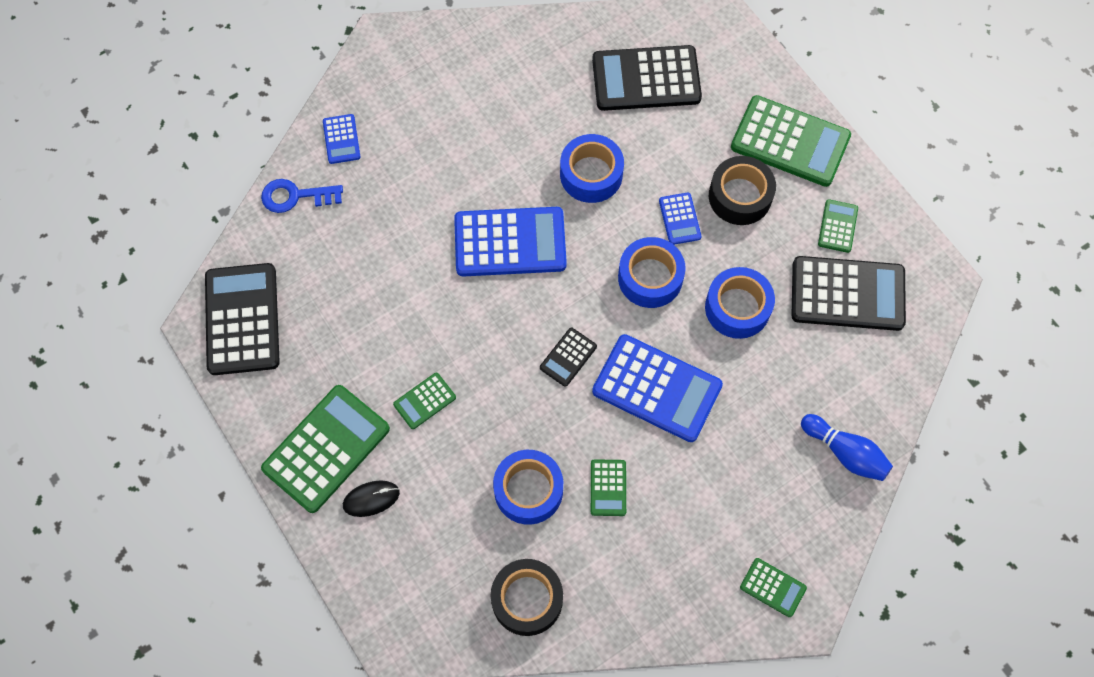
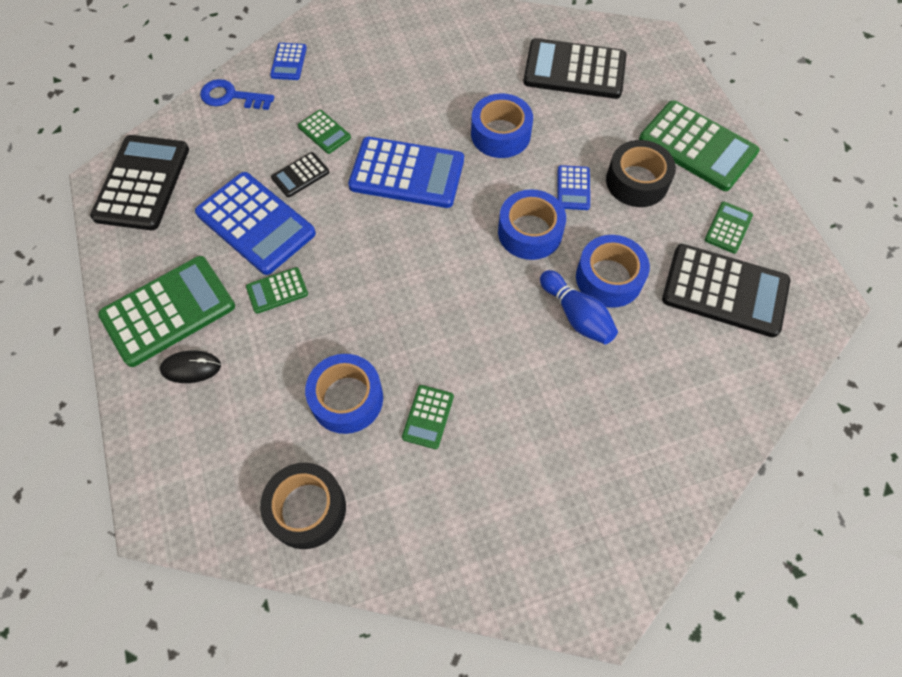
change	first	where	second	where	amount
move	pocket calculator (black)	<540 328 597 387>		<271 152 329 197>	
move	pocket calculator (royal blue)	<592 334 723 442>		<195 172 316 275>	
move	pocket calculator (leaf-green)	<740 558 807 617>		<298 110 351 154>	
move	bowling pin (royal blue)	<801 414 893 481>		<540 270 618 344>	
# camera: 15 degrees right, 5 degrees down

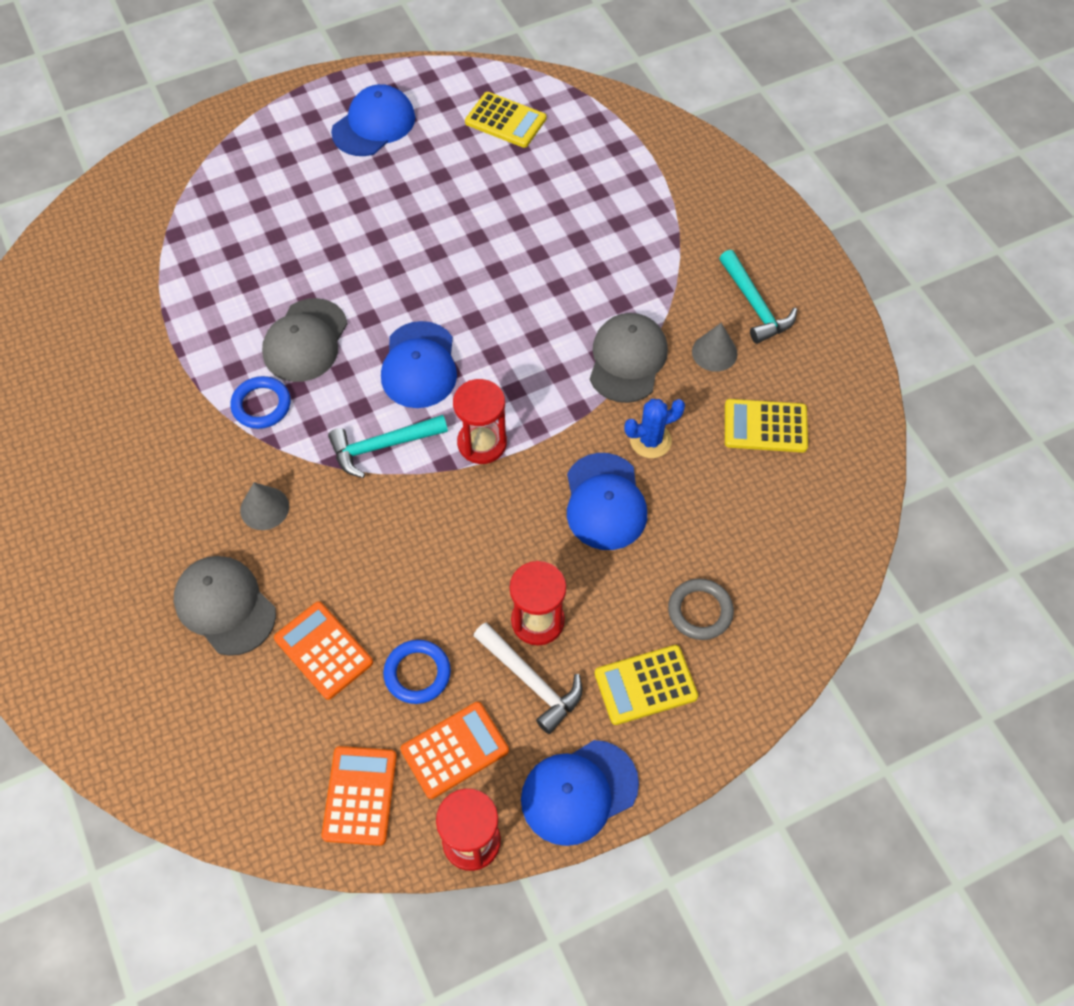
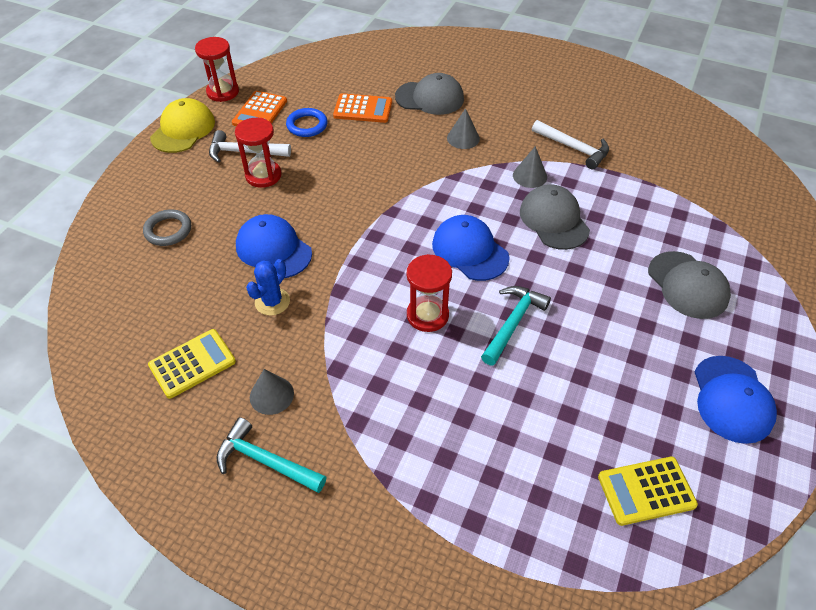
change	first	where	second	where	amount
replace	hoop (royal blue)	<230 376 291 429>	cone shape (gray)	<513 146 547 188>	
delete	pocket calculator (bright orange)	<321 746 397 846>			
move	claw hammer (teal)	<328 415 448 478>		<481 286 551 365>	
move	sand timer (scarlet)	<453 379 507 464>		<407 254 452 332>	
recolor	cap (royal blue)	<521 740 639 846>	cap (bright yellow)	<150 98 215 153>	
move	cap (gray)	<590 313 668 403>		<648 251 731 319>	
delete	pocket calculator (bright yellow)	<594 645 698 725>			
insert			claw hammer (white)	<532 120 609 169>	
# camera: 140 degrees right, 10 degrees down

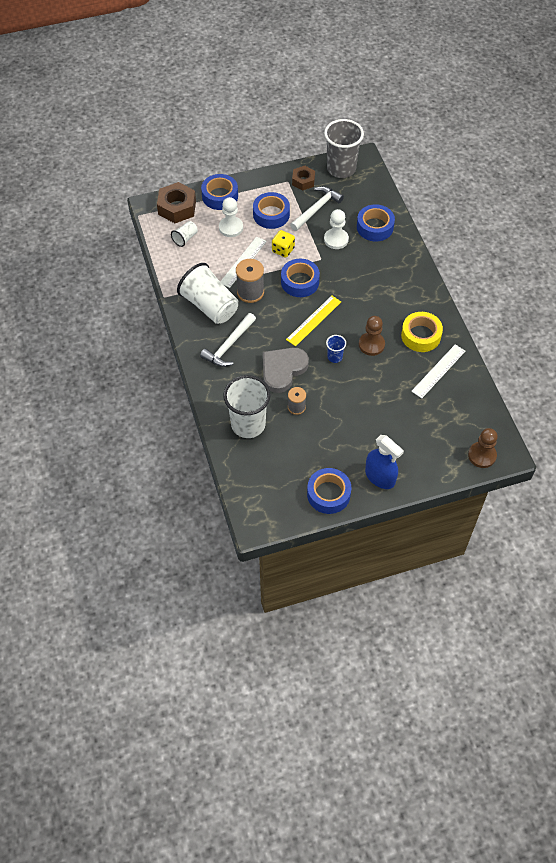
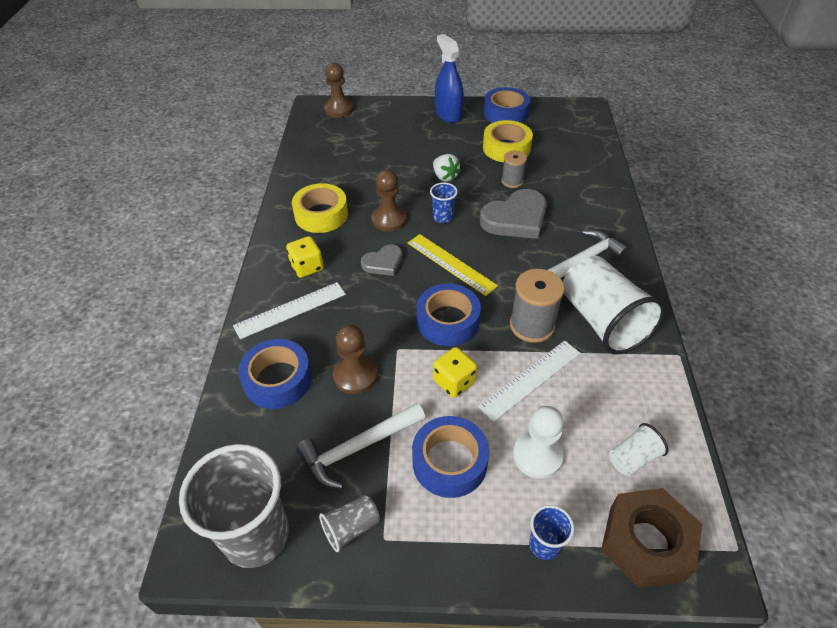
change	first	where	second	where	amount
replace	sticky tape (royal blue)	<201 174 238 210>	beaker (royal blue)	<529 505 574 560>	
delete	beaker (white)	<223 375 270 438>			
rotate	measuring stick (bright yellow)	<286 296 341 346>		<408 234 498 296>	75 degrees clockwise
replace	hex nut (russet)	<292 166 315 191>	beaker (gray)	<319 495 380 552>	
recolor	pawn (white)	<324 209 349 249>	pawn (russet)	<333 325 378 394>	
move	measuring stick (white)	<411 344 465 398>		<233 282 346 339>	
insert			die (bright yellow)	<286 236 324 278>	
insert			love heart (gray)	<361 244 402 276>	
insert			toy strawberry (white)	<433 154 461 182>	
insert			sticky tape (bright yellow)	<483 120 533 162>	
# camera: 160 degrees left, 10 degrees down

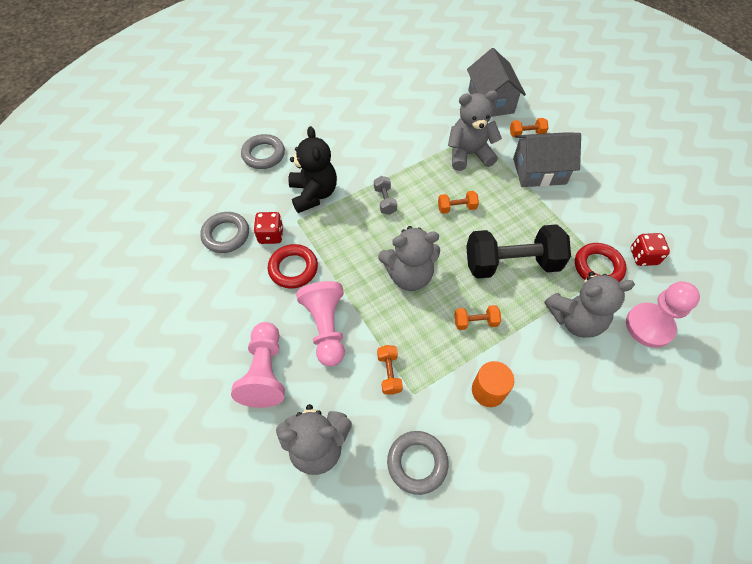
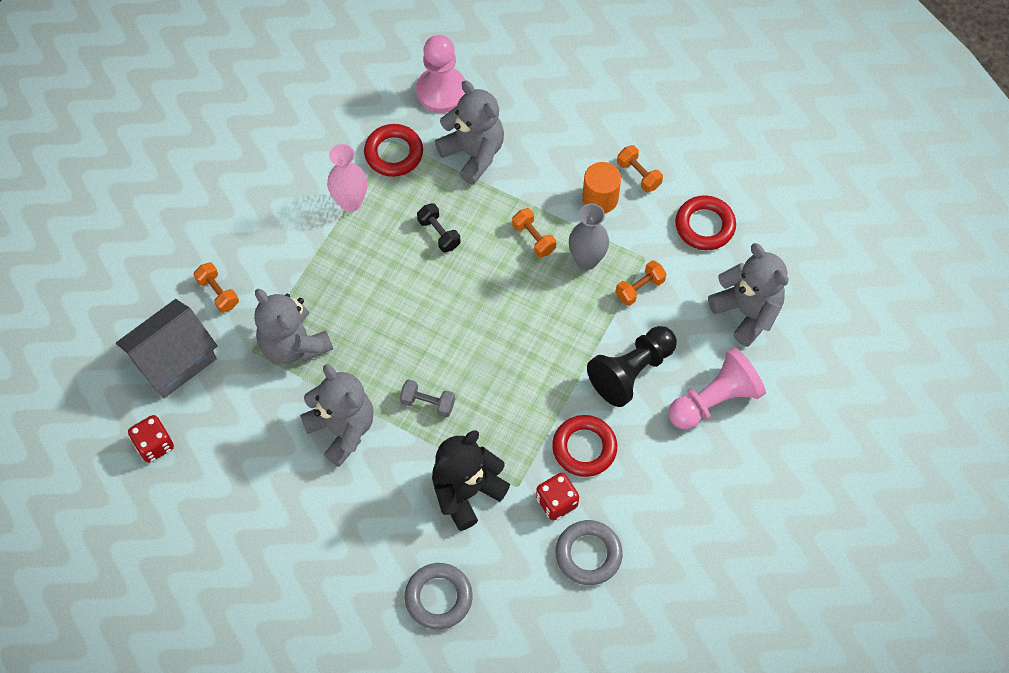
change	first	where	second	where	amount
recolor	pawn (rose-pink)	<296 281 345 367>	pawn (black)	<587 326 677 407>	
rotate	hand weight (gray)	<374 176 397 215>		<400 379 455 417>	60 degrees clockwise
move	stuffed bear (gray)	<378 226 440 291>		<300 364 374 467>	
recolor	hoop (gray)	<387 431 448 495>	hoop (scarlet)	<675 195 736 250>	
move	hand weight (bright orange)	<438 191 479 214>		<617 145 663 192>	
resize	hand weight (black)	<466 224 571 279>		<417 203 460 253>	x0.44
delete	toy house (gray)	<513 132 581 187>			
move	die (scarlet)	<631 233 670 266>		<128 415 174 463>	
insert			flower vase (rose-pink)	<327 144 367 212>	
insert			flower vase (gray)	<569 204 609 270>	
# camera: 120 degrees left, 5 degrees up

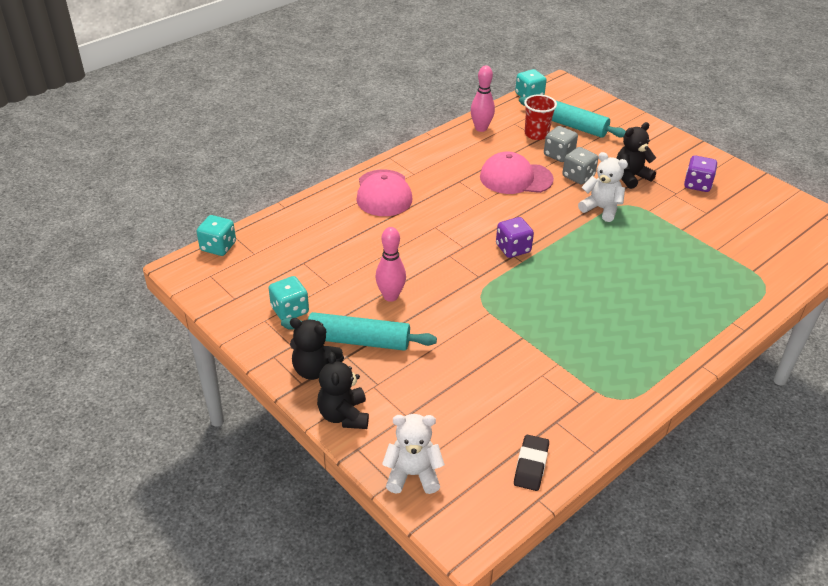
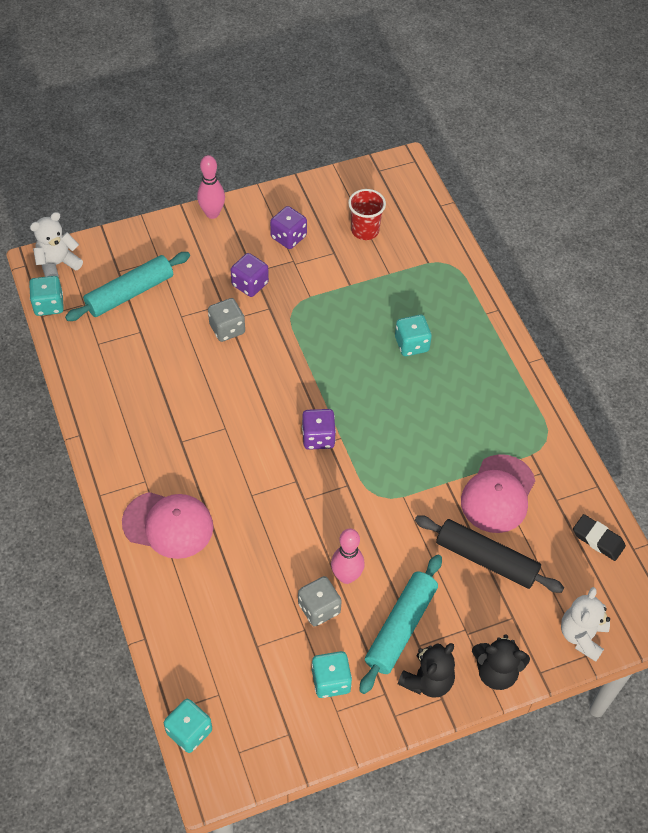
change	first	where	second	where	amount
move	bowling pin (rose-pink)	<471 65 495 132>		<197 155 225 219>	
move	cap (rose-pink)	<480 151 554 194>		<461 454 535 533>	
move	beaker (scarlet)	<524 94 557 140>		<348 189 386 240>	
move	die (gray)	<544 126 578 162>		<298 576 342 627>	
move	stuffed bear (white)	<578 152 628 222>		<30 212 83 278>	
replace	stuffed bear (black)	<616 122 656 189>	die (purple)	<231 253 269 297>	
insert			die (teal)	<395 315 432 356>	
insert			pastry roller (black)	<415 515 564 593>	
# camera: 70 degrees left, 15 degrees up

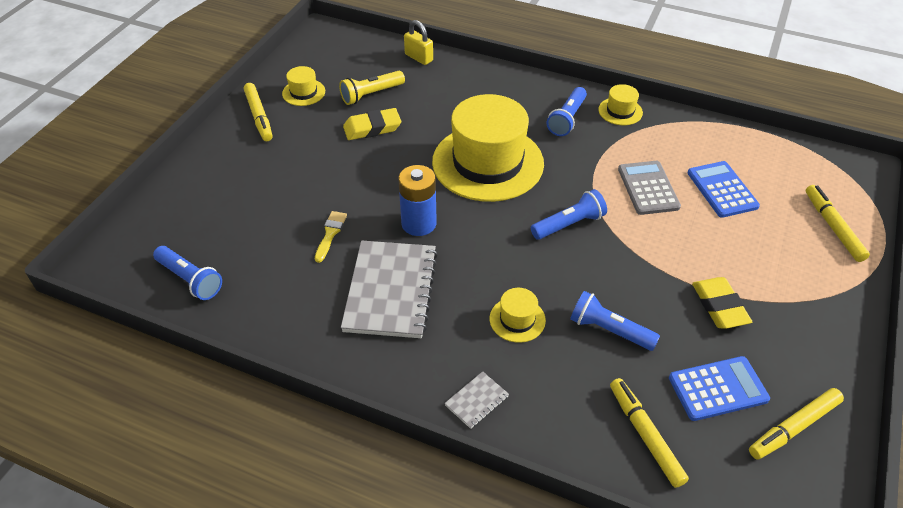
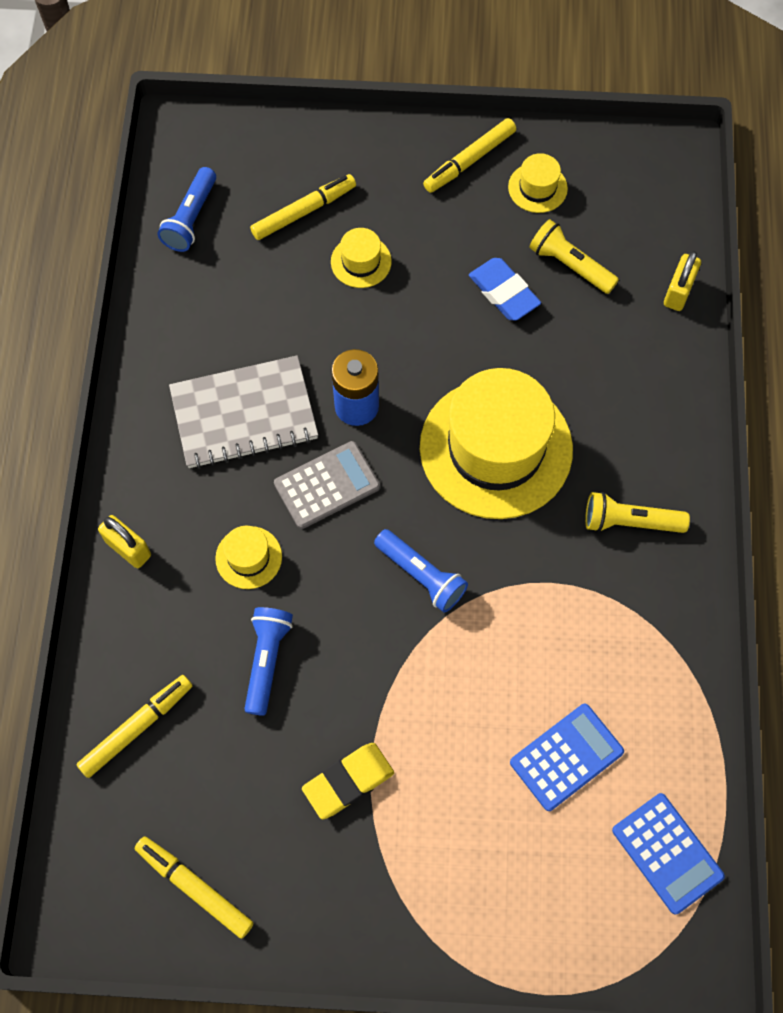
change	first	where	second	where	amount
delete	brush (bright yellow)	<315 211 347 263>			
recolor	pencil eraser (bright yellow)	<343 108 401 140>	pencil eraser (royal blue)	<469 258 541 321>	
replace	notebook (gray)	<444 371 509 429>	lock (bright yellow)	<98 515 151 568>	
recolor	flashlight (royal blue)	<547 87 587 136>	flashlight (bright yellow)	<585 492 690 533>	
move	top hat (bright yellow)	<598 84 643 125>		<331 228 392 288>	
move	pocket calculator (gray)	<618 161 681 215>		<274 441 380 529>	
move	pocket calculator (royal blue)	<669 356 770 421>		<612 793 725 914>	
move	marker (bright yellow)	<806 185 870 262>		<250 174 356 240>	
# camera: 70 degrees right, 20 degrees up

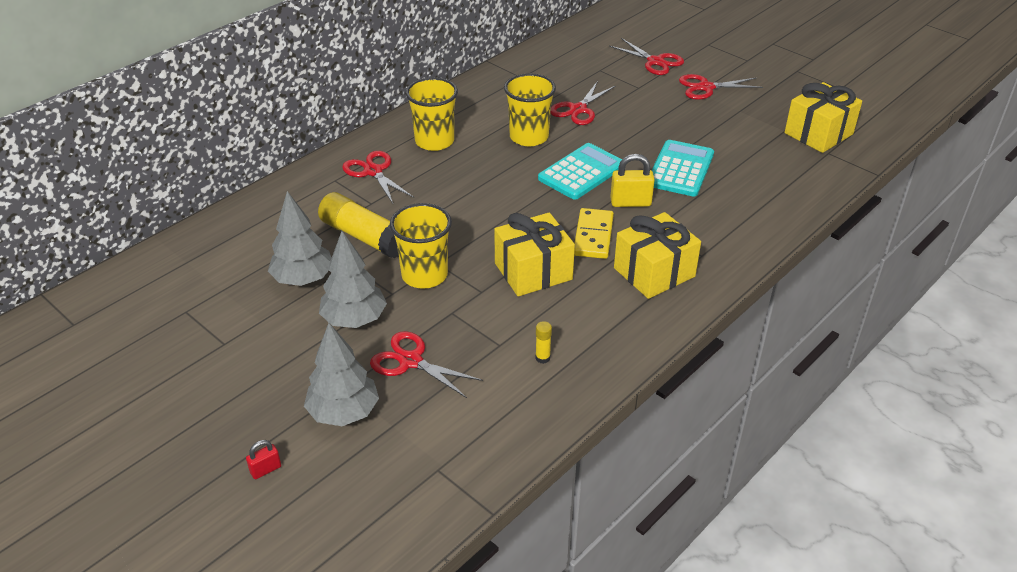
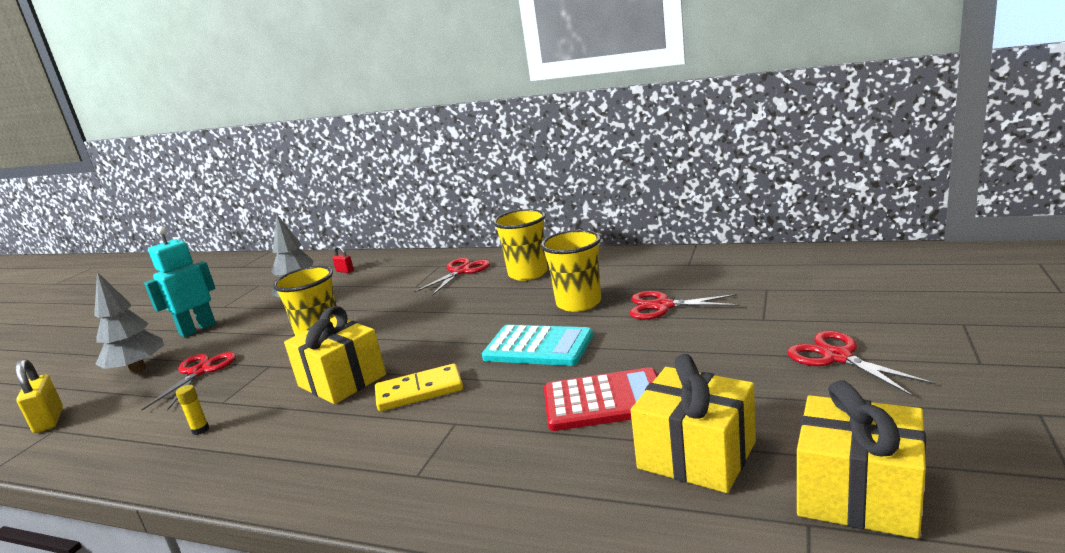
change	first	where	second	where	amount
move	lock (scarlet)	<246 440 281 479>		<332 245 354 273>	
delete	glue stick (bright yellow)	<318 192 399 259>			
delete	toy tree (gray)	<319 231 387 328>			
delete	pair of scissors (scarlet)	<609 38 684 75>			
move	lock (bright yellow)	<610 154 655 207>		<16 359 63 433>	
move	present (bright yellow)	<614 212 701 299>		<631 354 756 493>	
recolor	pocket calculator (teal)	<652 140 714 196>	pocket calculator (scarlet)	<544 367 657 431>	
insert			robot (teal)	<144 226 216 337>	
# camera: 70 degrees right, 20 degrees down

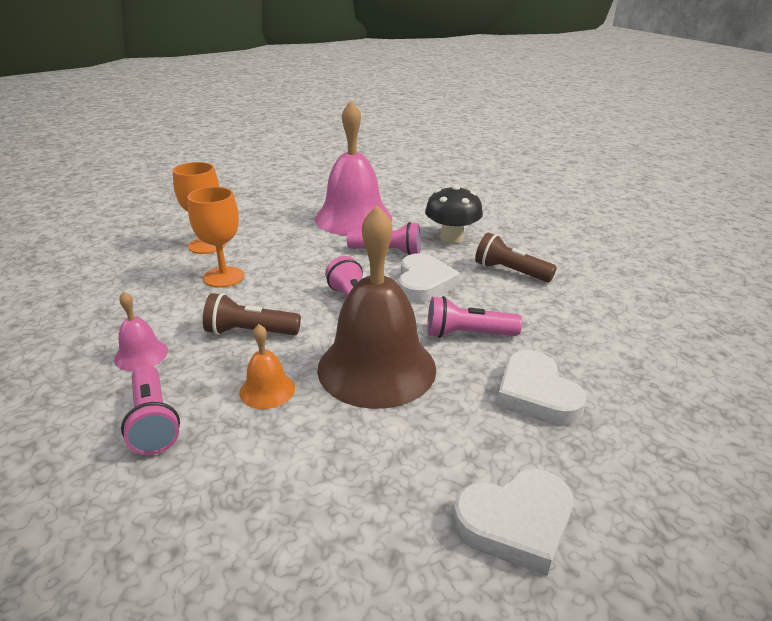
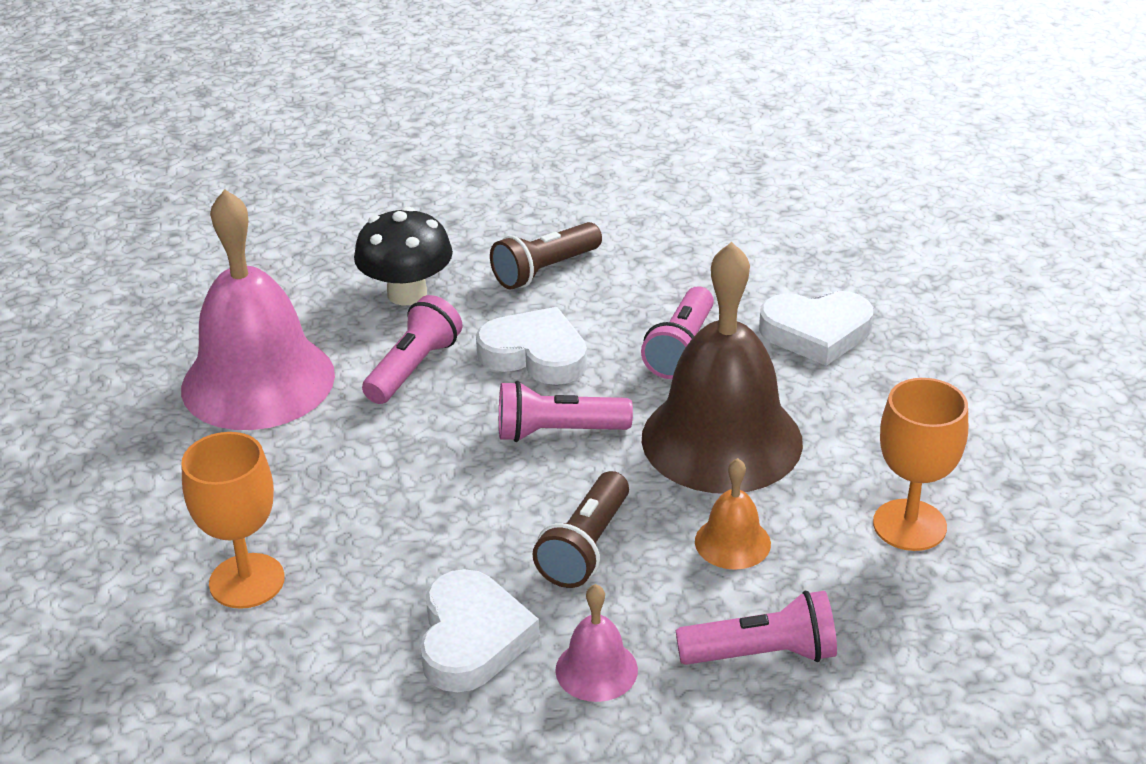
change	first	where	second	where	amount
move	goblet (bright orange)	<188 187 245 288>		<873 378 968 551>	
move	love heart (white)	<453 469 573 576>		<420 569 540 692>	
# camera: 70 degrees left, 5 degrees up

